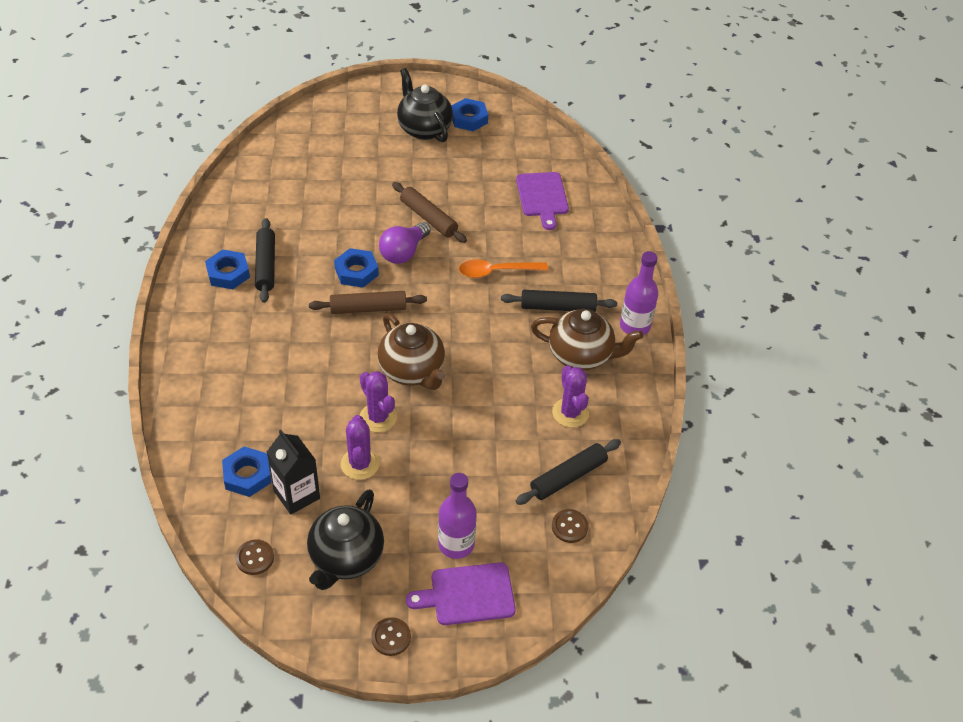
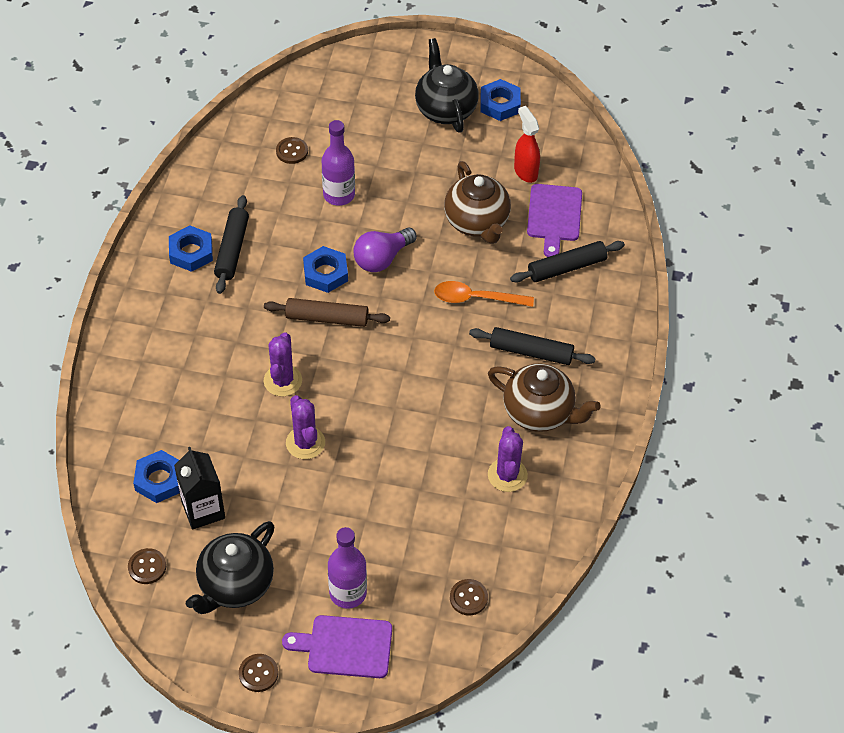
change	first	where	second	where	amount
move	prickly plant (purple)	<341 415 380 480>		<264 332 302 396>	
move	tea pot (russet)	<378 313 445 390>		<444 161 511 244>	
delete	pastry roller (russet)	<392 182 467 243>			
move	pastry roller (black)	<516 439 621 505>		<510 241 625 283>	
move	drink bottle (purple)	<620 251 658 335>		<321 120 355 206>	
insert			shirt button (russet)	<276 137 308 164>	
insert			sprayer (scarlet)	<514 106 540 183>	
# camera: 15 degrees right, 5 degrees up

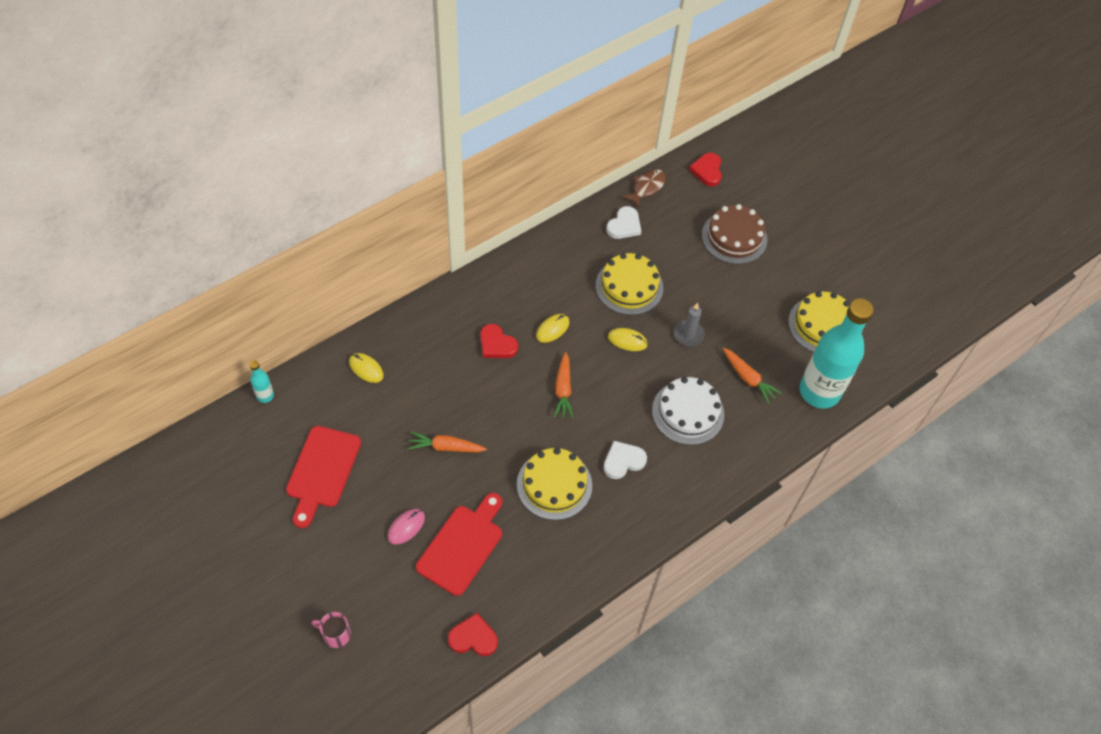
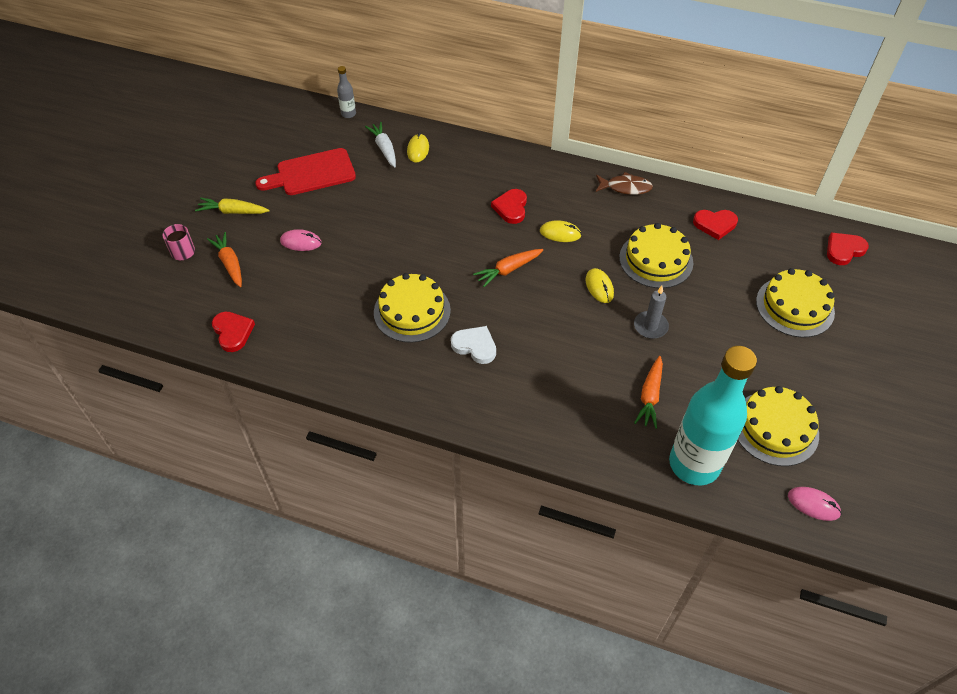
change	first	where	second	where	amount
recolor	drink bottle (teal)	<250 360 274 403>	drink bottle (gray)	<337 66 356 118>	
move	carrot (bright orange)	<408 432 487 452>		<207 232 242 287>	
delete	cutting board (scarlet)	<416 493 502 596>			
recolor	love heart (white)	<606 206 641 239>	love heart (scarlet)	<693 210 738 240>	
move	toy fish (russet)	<622 170 666 208>		<596 172 653 195>	
delete	gateau (white)	<652 377 724 445>			
recolor	gateau (russet)	<702 204 767 264>	gateau (bright yellow)	<756 268 835 338>	
insert			carrot (bright yellow)	<195 198 270 214>	
insert			carrot (white)	<365 122 396 168>	
insert			computer mouse (rose-pink)	<788 487 842 521>	
# camera: 60 degrees right, 5 degrees down

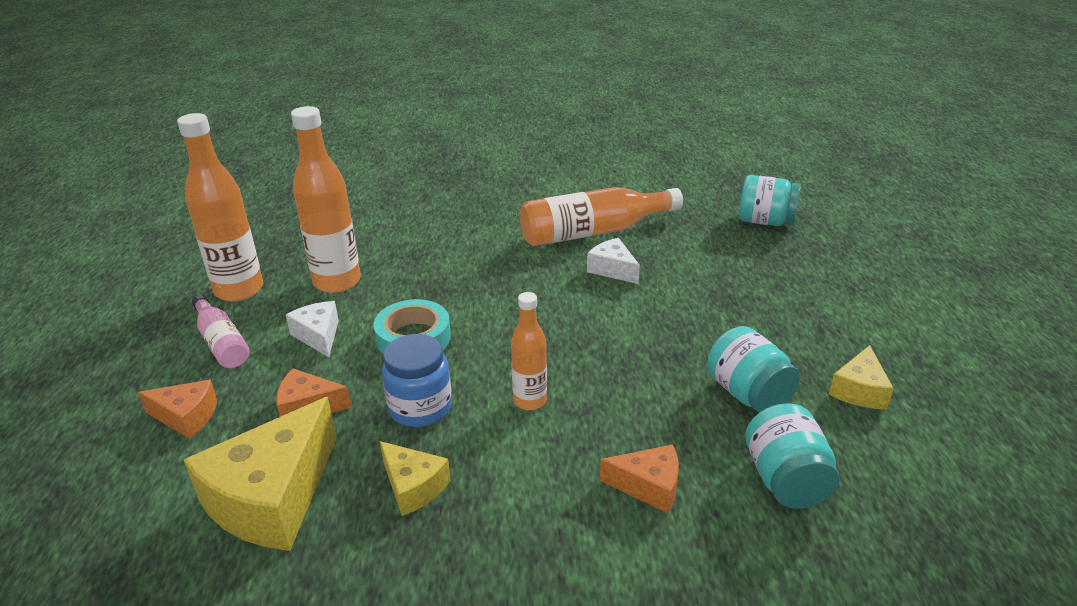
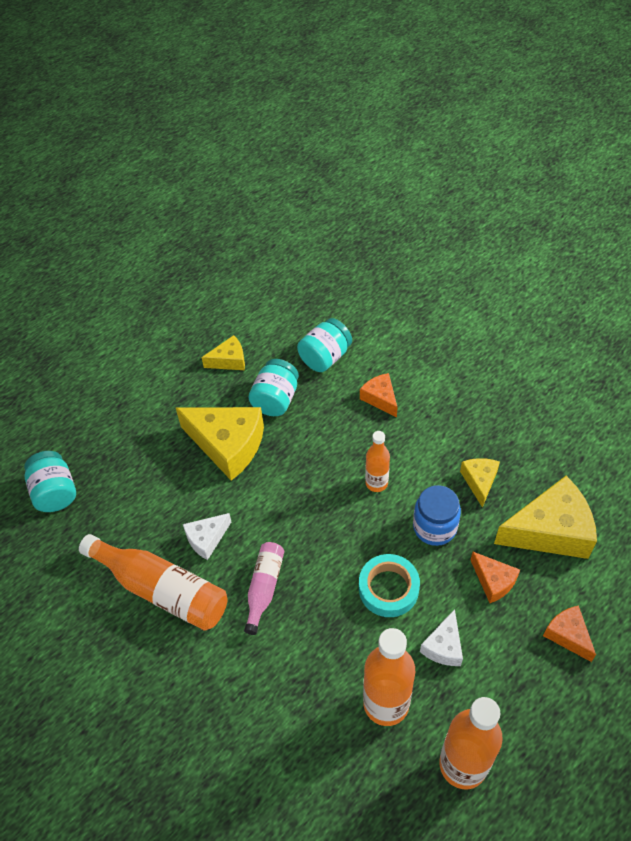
change	first	where	second	where	amount
move	drink bottle (rose-pink)	<192 295 250 368>		<244 542 284 635>	
rotate	cheese wedge (white)	<587 238 640 284>		<183 513 231 560>	45 degrees clockwise
insert			cheese wedge (bright yellow)	<176 407 264 481>	
# camera: 130 degrees left, 20 degrees up

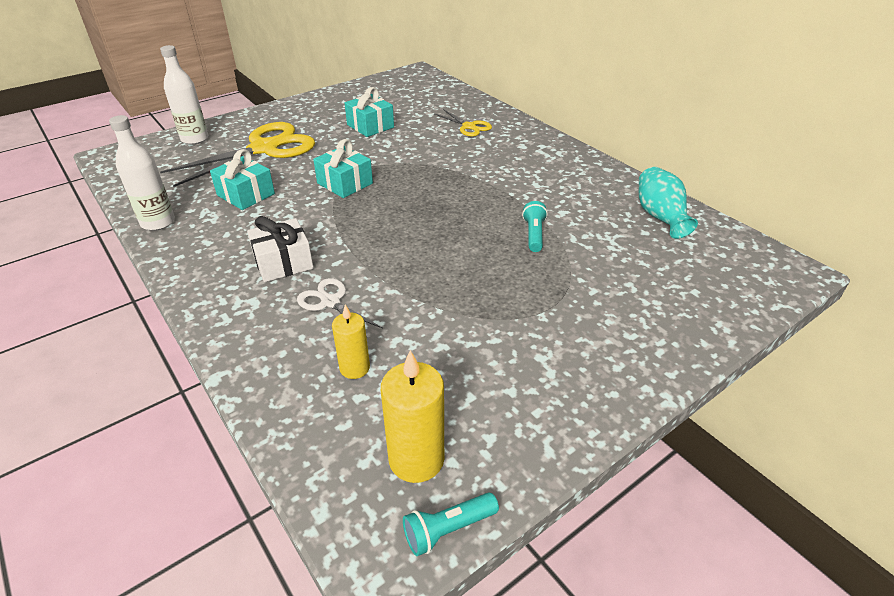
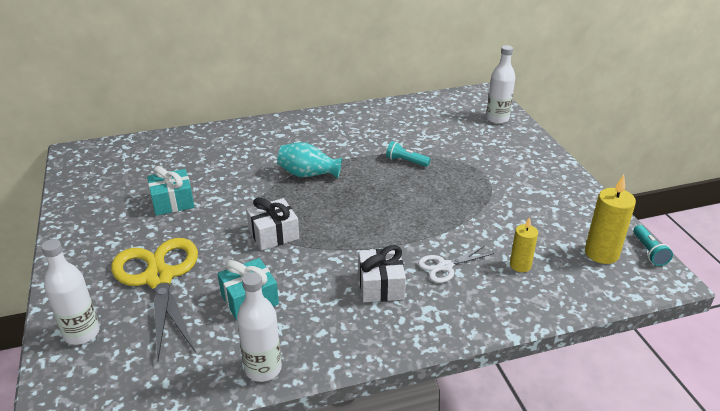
change	first	where	second	where	amount
recolor	present (teal)	<313 139 373 198>	present (white)	<246 197 299 250>	
delete	pair of scissors (bright yellow)	<435 109 492 137>			
move	flower vase (teal)	<639 167 698 239>		<277 142 342 179>	
insert			drink bottle (white)	<486 45 515 124>	
# camera: 70 degrees left, 5 degrees down

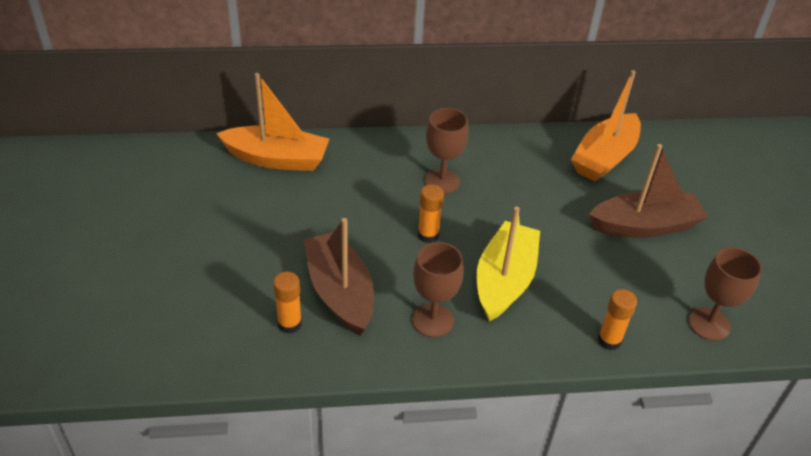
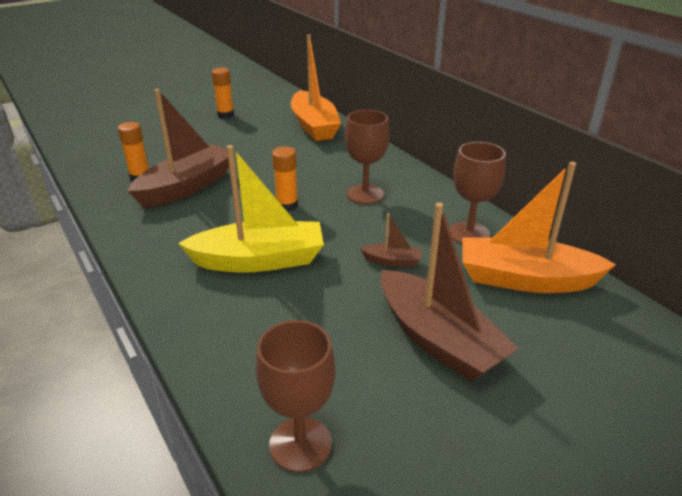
change	first	where	second	where	amount
move	goblet (russet)	<412 242 464 337>		<449 142 506 244>	
move	glue stick (bright orange)	<597 289 637 350>		<212 68 234 119>	
insert			sailboat (russet)	<360 213 422 267>	
# camera: 65 degrees right, 10 degrees down

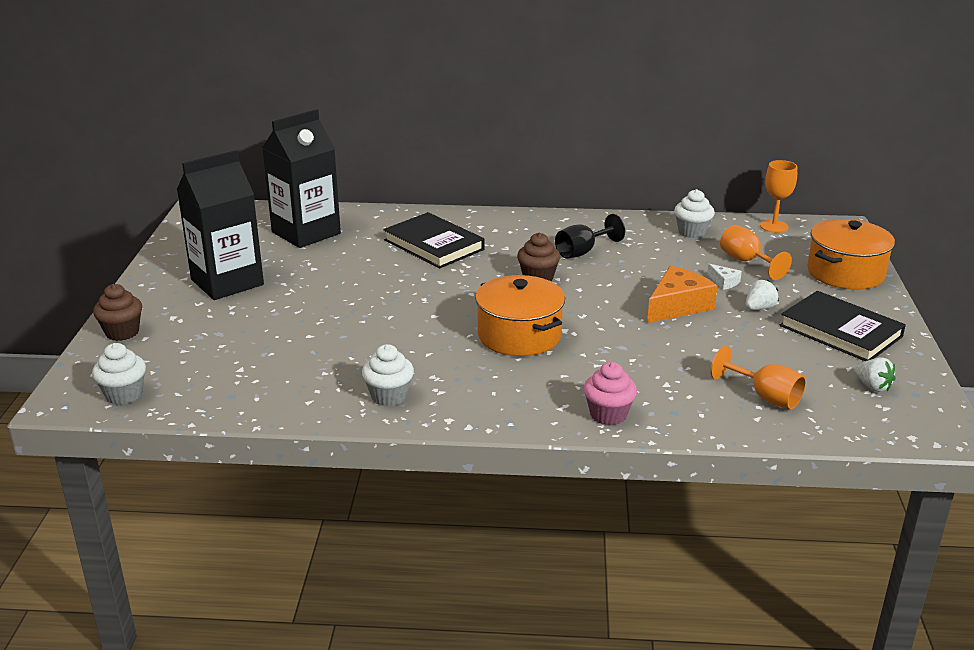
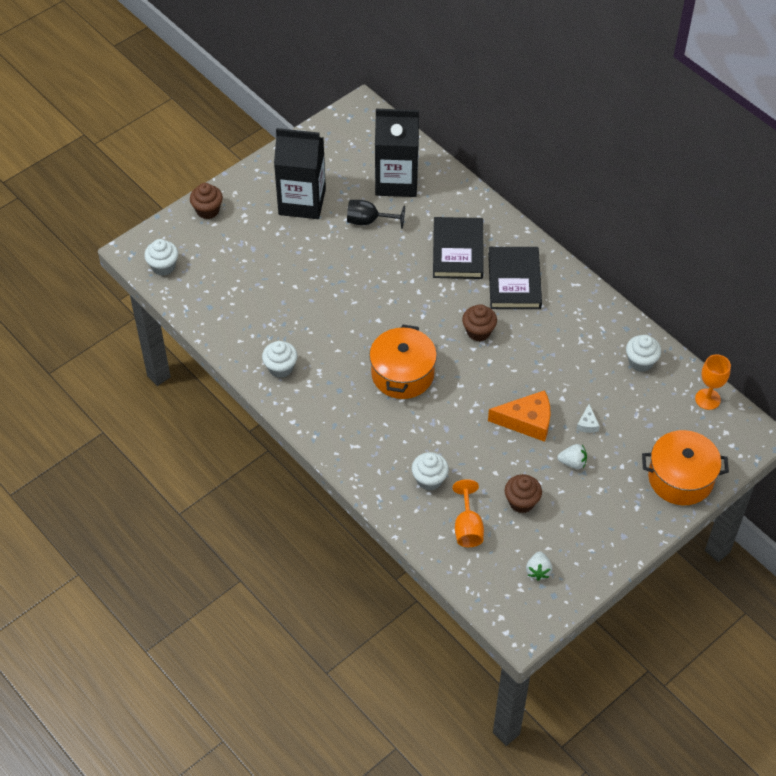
change	first	where	second	where	amount
move	goblet (black)	<555 214 625 259>		<347 200 405 229>	
delete	cupcake (rose-pink)	<584 362 637 425>			
delete	goblet (bright orange)	<720 225 792 280>			
move	book (black)	<780 291 906 361>		<488 247 542 309>	
insert			cupcake (white)	<412 452 449 491>	
insert			cupcake (russet)	<505 474 542 513>	
# camera: 45 degrees right, 25 degrees up

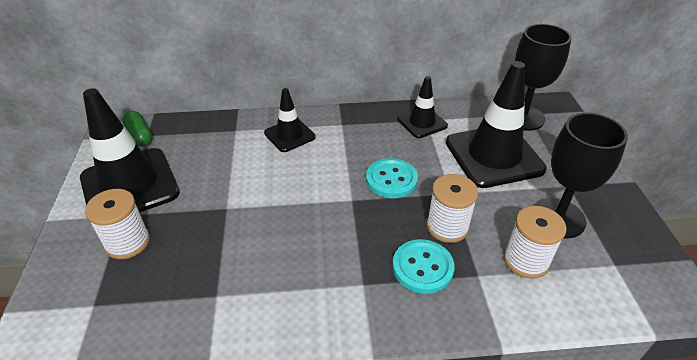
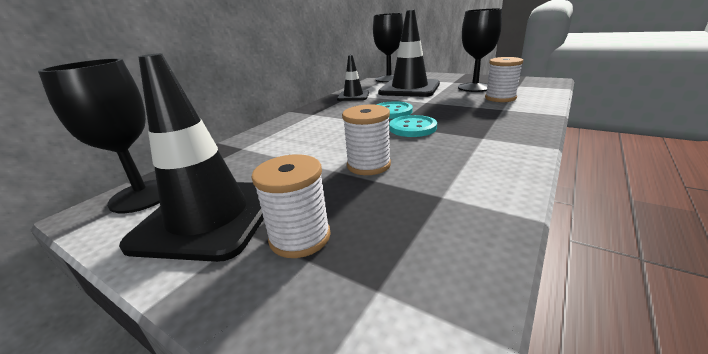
change	first	where	second	where	amount
replace	pill shape (leaf-green)	<123 111 152 147>	goblet (black)	<38 58 160 213>	
delete	traffic cone (black)	<264 88 316 152>			
move	shirt button (teal)	<393 239 455 294>		<389 115 437 137>	
move	reel of thread (white)	<426 174 478 243>		<342 104 391 175>	
# camera: 50 degrees left, 15 degrees down

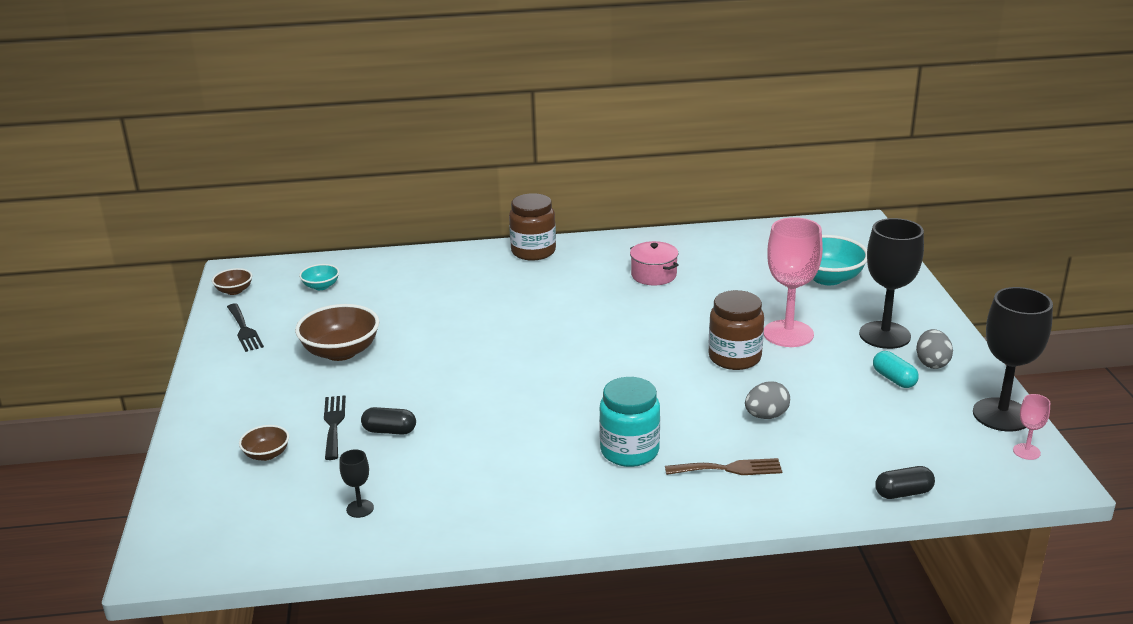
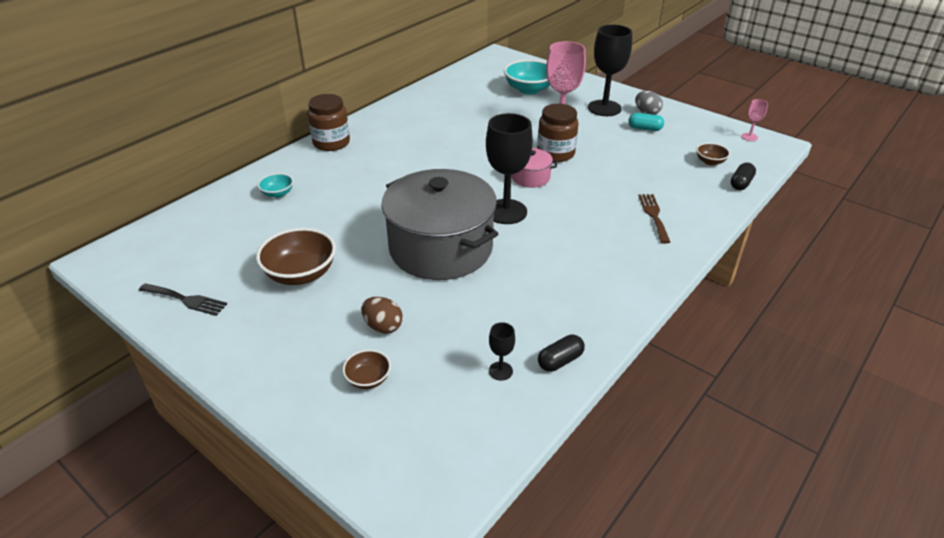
change	first	where	second	where	amount
move	serving bowl (russet)	<212 268 252 295>		<696 143 730 165>	
move	serving bowl (teal)	<299 264 339 290>		<258 173 293 198>	
replace	table fork (black)	<324 395 346 460>	toy egg (russet)	<361 297 403 334>	
move	pill shape (black)	<361 407 416 435>		<538 335 585 372>	
delete	preserve jar (teal)	<599 377 660 467>			
move	stockpot (rose-pink)	<630 241 679 285>		<512 148 557 188>	
rotate	table fork (russet)	<665 458 782 475>		<638 194 670 244>	45 degrees counterclockwise
delete	toy egg (gray)	<745 381 790 419>			
move	goblet (black)	<973 287 1053 432>		<486 113 533 224>	
insert			stockpot (gray)	<381 169 498 280>	
# camera: 45 degrees left, 10 degrees up

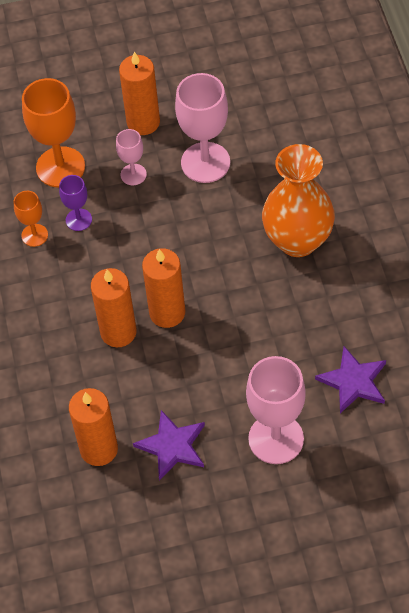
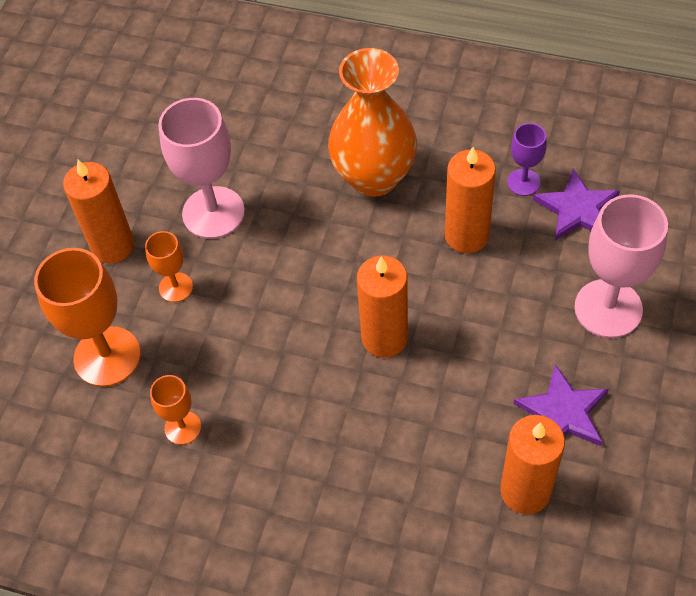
change	first	where	second	where	amount
move	goblet (purple)	<59 175 92 231>		<507 123 547 196>	
move	pillar candle (bright orange)	<91 268 137 347>		<445 147 496 253>	
recolor	goblet (rose-pink)	<116 129 147 185>	goblet (bright orange)	<145 231 193 302>	
# camera: 60 degrees left, 0 degrees up

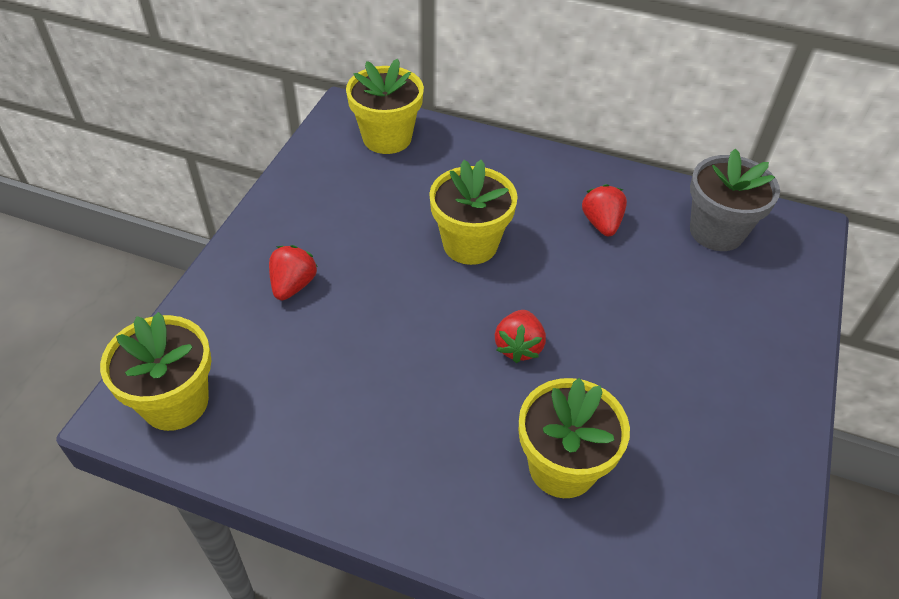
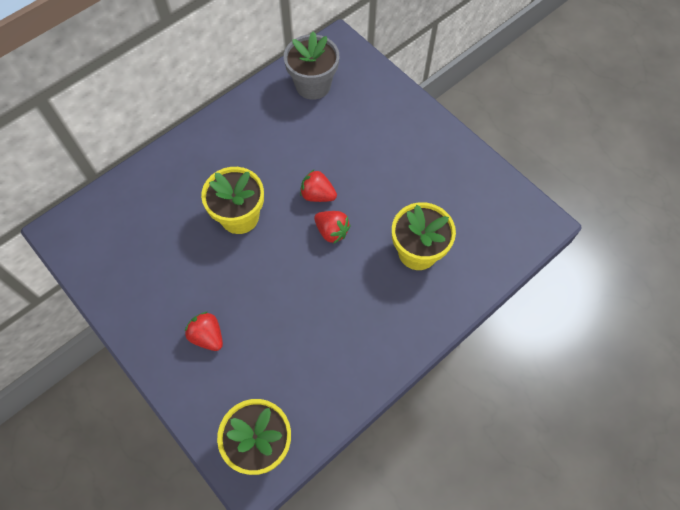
change	first	where	second	where	amount
delete	flower pot (bright yellow)	<346 58 424 154>			
move	toy strawberry (scarlet)	<582 184 627 236>		<300 170 337 202>	
# camera: 60 degrees left, 15 degrees up

